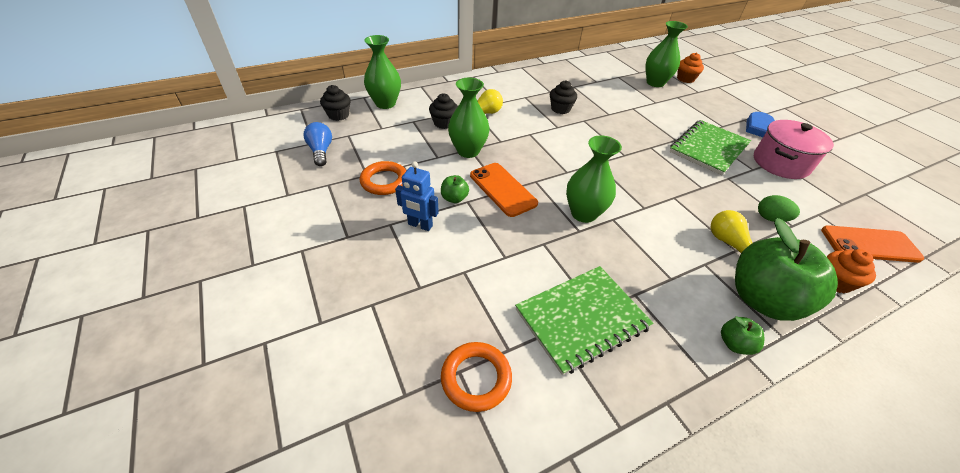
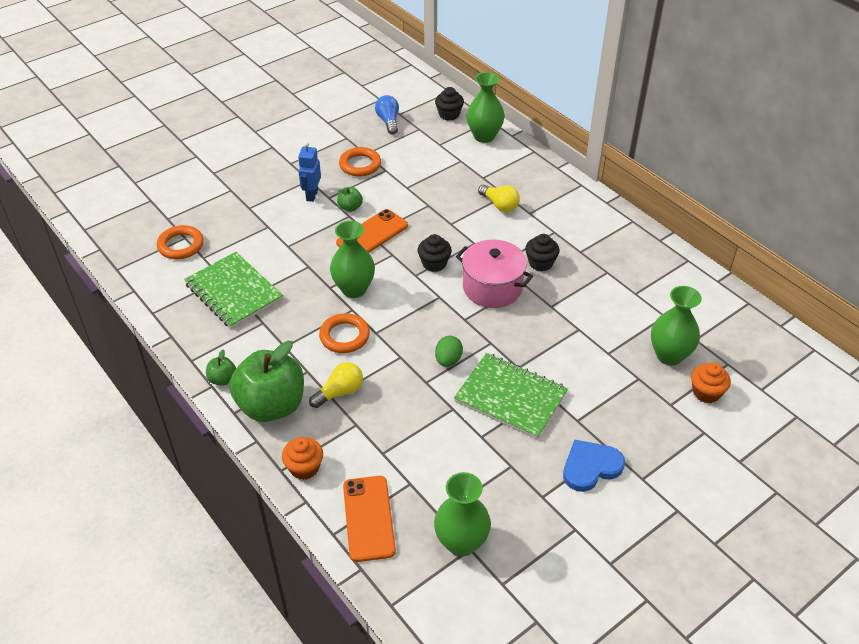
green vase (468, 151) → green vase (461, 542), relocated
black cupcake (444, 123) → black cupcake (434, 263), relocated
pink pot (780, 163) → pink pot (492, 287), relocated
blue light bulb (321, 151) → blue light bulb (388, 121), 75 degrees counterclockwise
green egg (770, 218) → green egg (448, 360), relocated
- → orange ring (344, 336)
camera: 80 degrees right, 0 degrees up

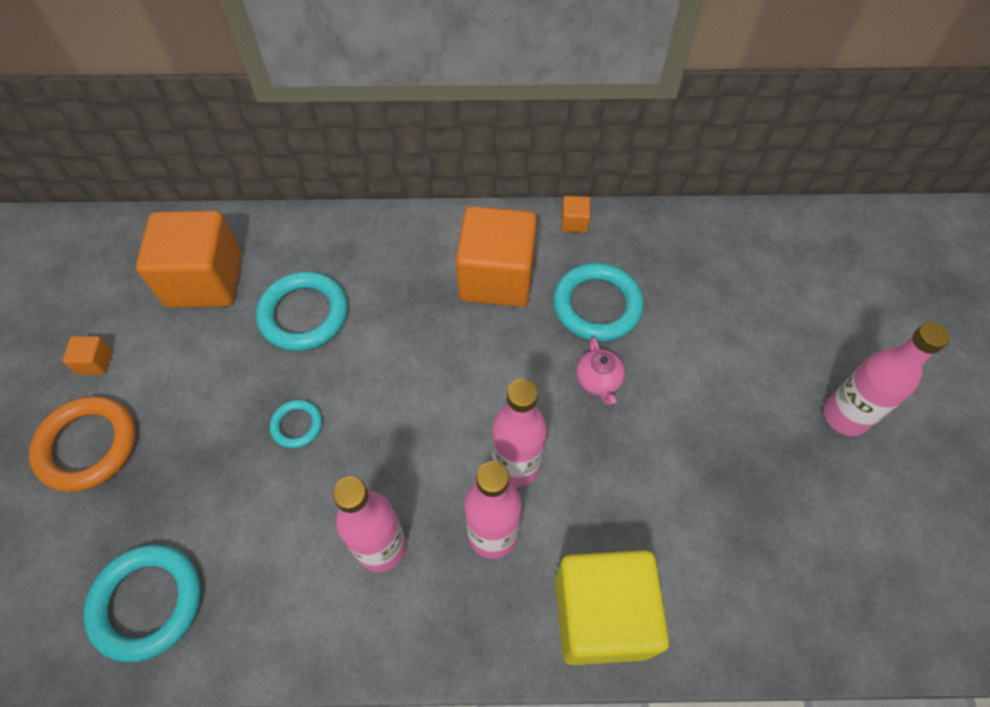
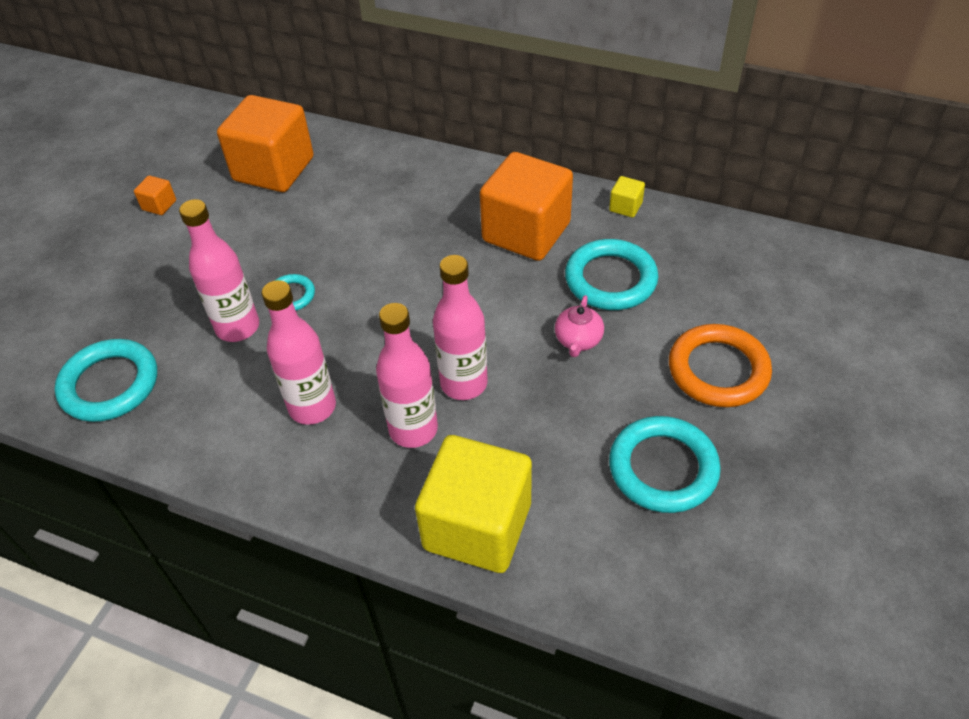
orange cube (574, 223) → yellow cube (625, 207)
turquoise ring (304, 314) → turquoise ring (663, 468), relocated
pink bottle (845, 416) → pink bottle (238, 327), relocated
orange ring (88, 446) → orange ring (718, 370), relocated
camera: 25 degrees right, 10 degrees down

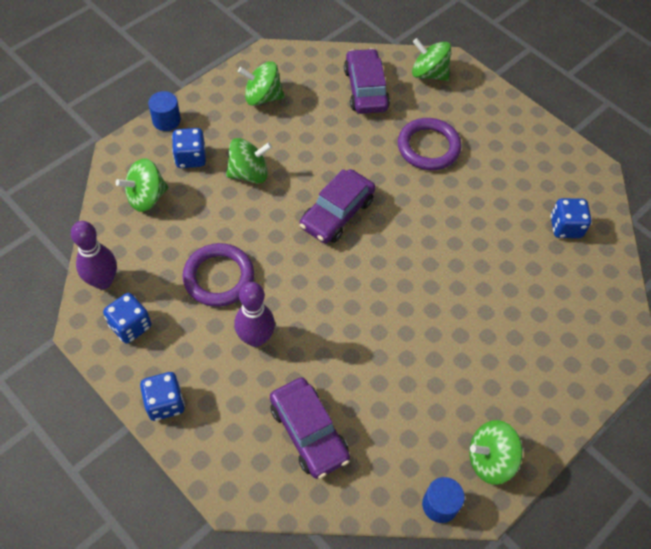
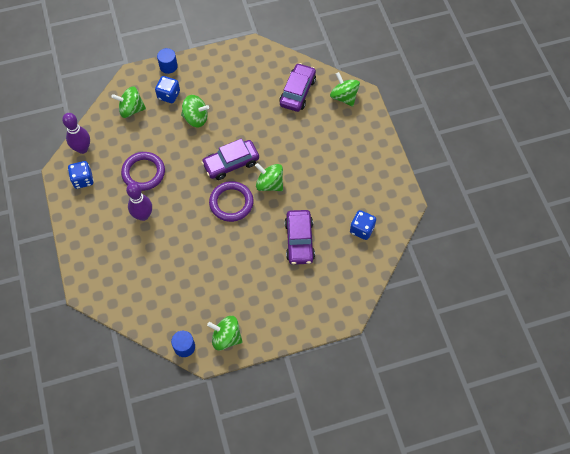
green spinning top (262, 97) → green spinning top (269, 184), relocated
purple ring (428, 147) → purple ring (231, 203), relocated
blue dice (165, 403) → -
purple car (309, 432) → purple car (299, 240), relocated
camera: 30 degrees right, 5 degrees up

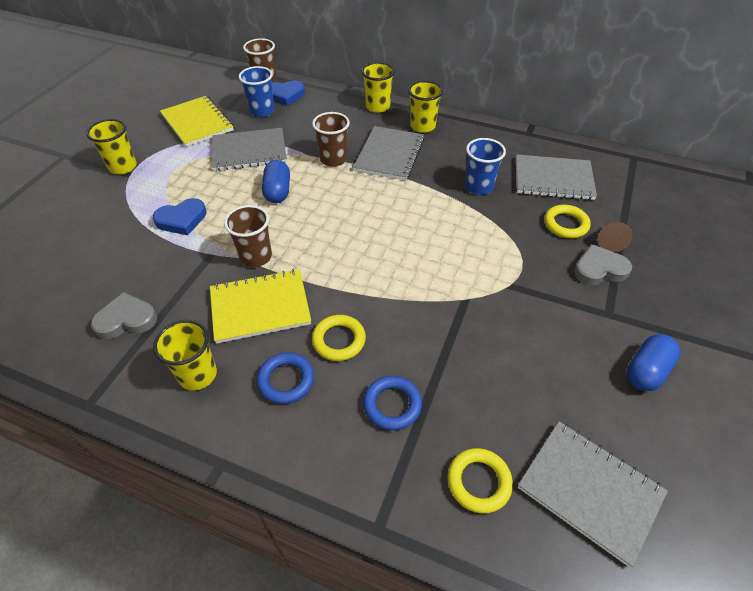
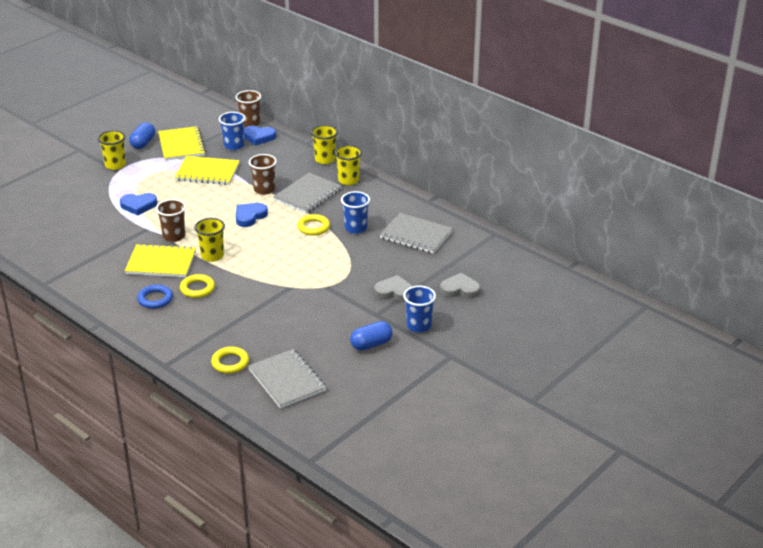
grey notebook (249, 151) → yellow notebook (207, 172)
blue capsule (278, 191) → blue capsule (143, 143), relocated
yellow ring (566, 224) → yellow ring (313, 227), relocated
brown cone (609, 241) → -
grey heart (126, 320) → grey heart (460, 289), relocated
yellow cup (198, 374) → yellow cup (212, 256), relocated
blue ring (392, 405) → -
- → blue heart (250, 216)
- → blue cup (418, 326)
camera: 20 degrees right, 15 degrees down

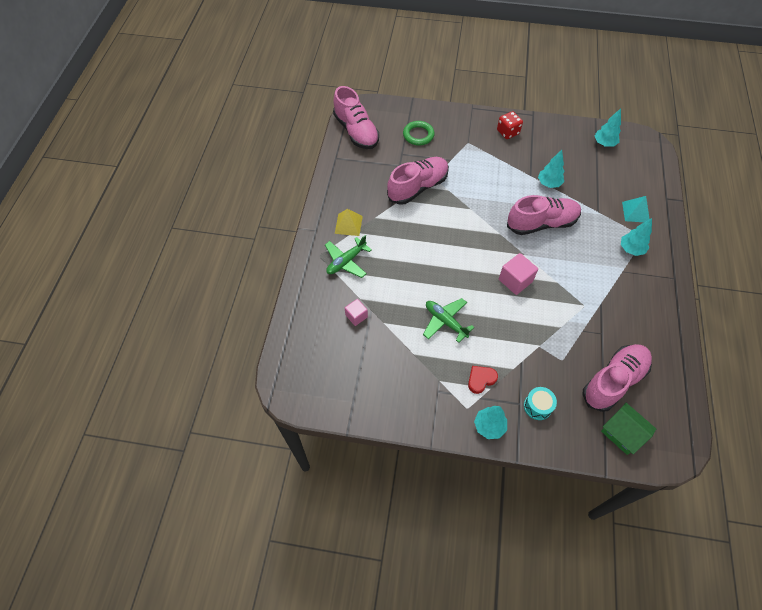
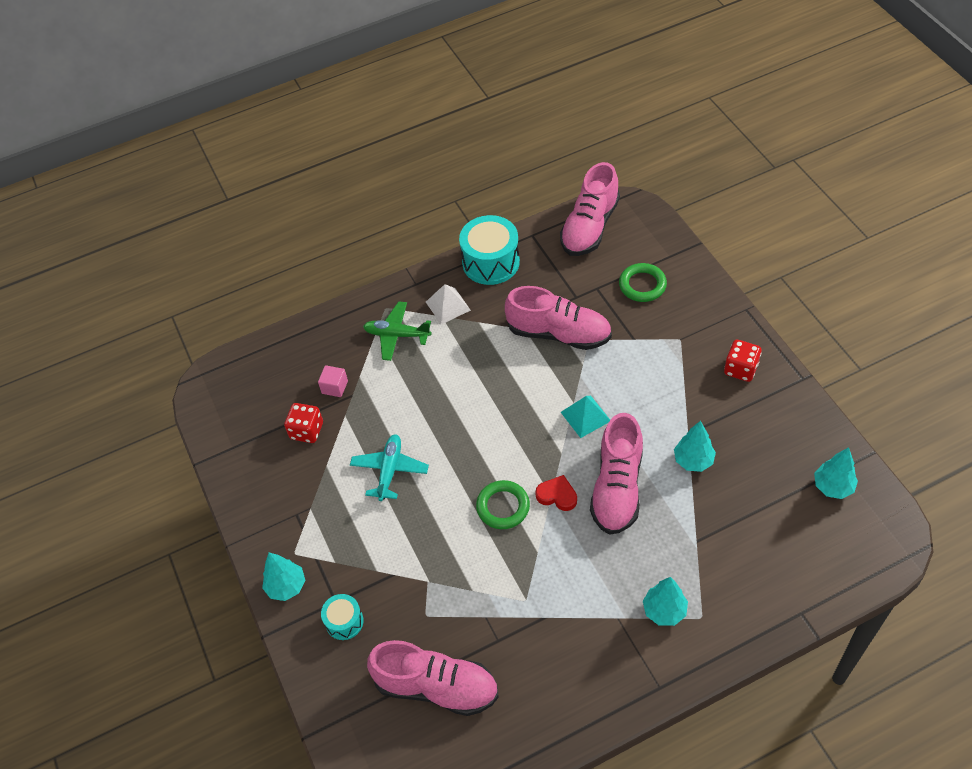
pink shoe (541, 223) → pink shoe (617, 488), 60 degrees clockwise
turquoise pyramid (636, 212) → turquoise pyramid (585, 416), relocated
yellow pyramid (348, 224) → white pyramid (448, 306)
pink cube (515, 280) → green ring (503, 507)
green plane (445, 321) → turquoise plane (390, 470)
red heart (481, 379) → red heart (557, 495), relocated
green house (622, 433) → -
- → turquoise drum (491, 262)
- → red dice (307, 431)
camera: 60 degrees right, 5 degrees down

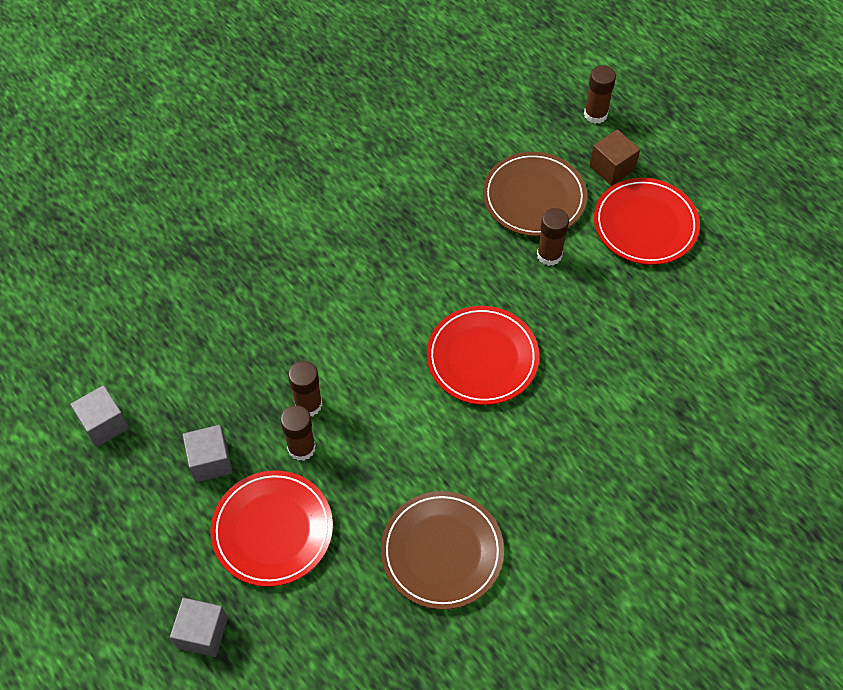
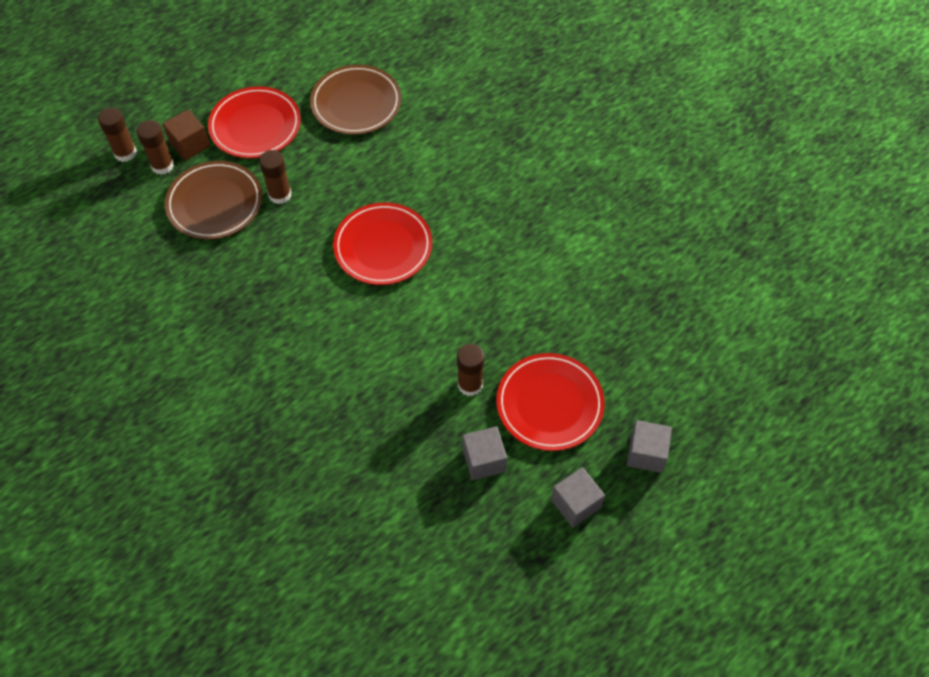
brown glue stick (308, 404) → brown glue stick (162, 165), relocated
grey cube (104, 424) → grey cube (575, 504), relocated
brown plate (442, 551) → brown plate (356, 103), relocated
camera: 90 degrees left, 0 degrees up

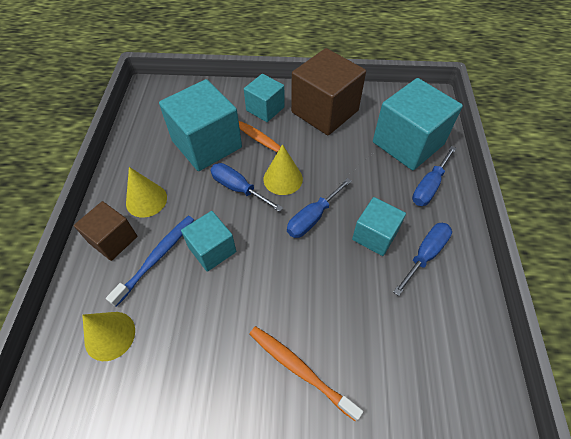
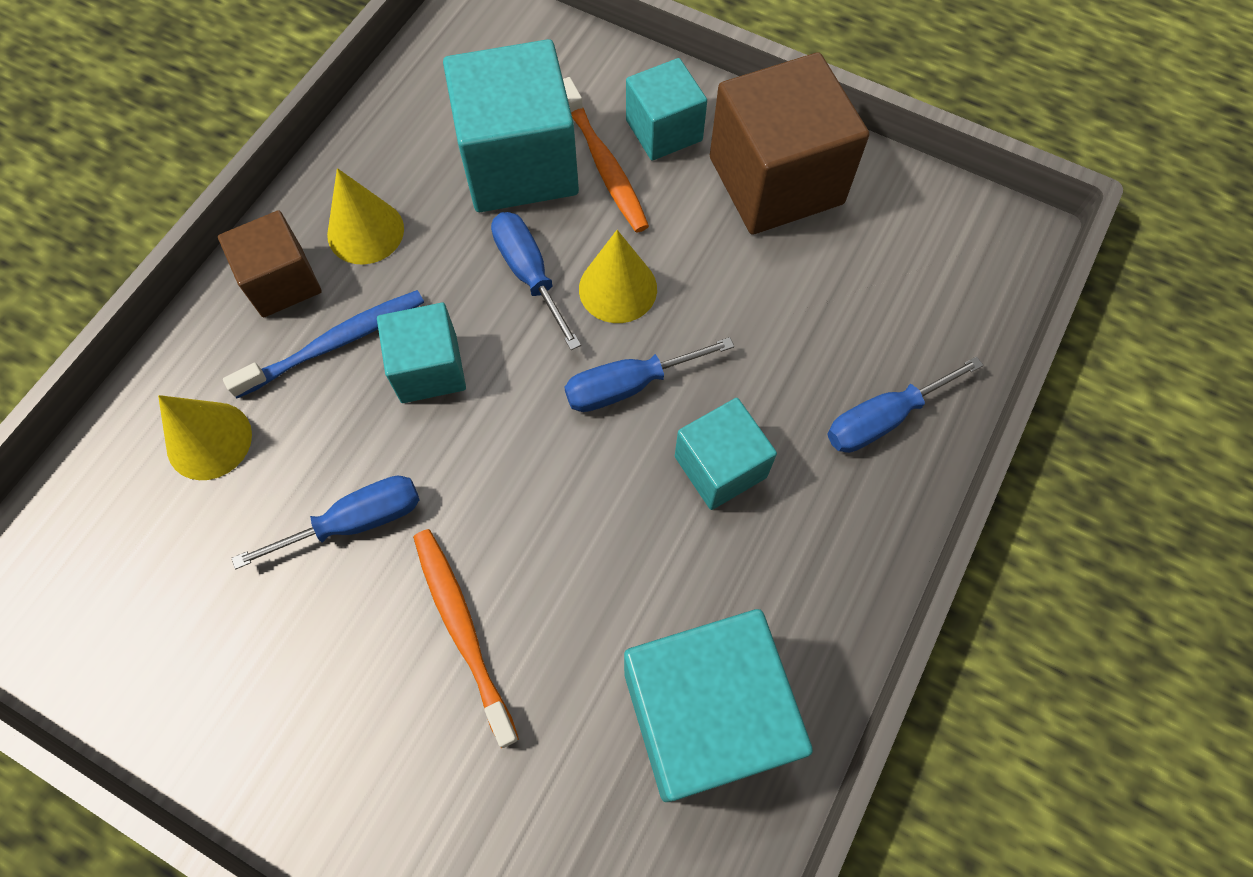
turquoise cube (408, 143) → turquoise cube (705, 715), relocated
blue screwdriver (425, 255) → blue screwdriver (355, 522), relocated
camera: 25 degrees right, 10 degrees up

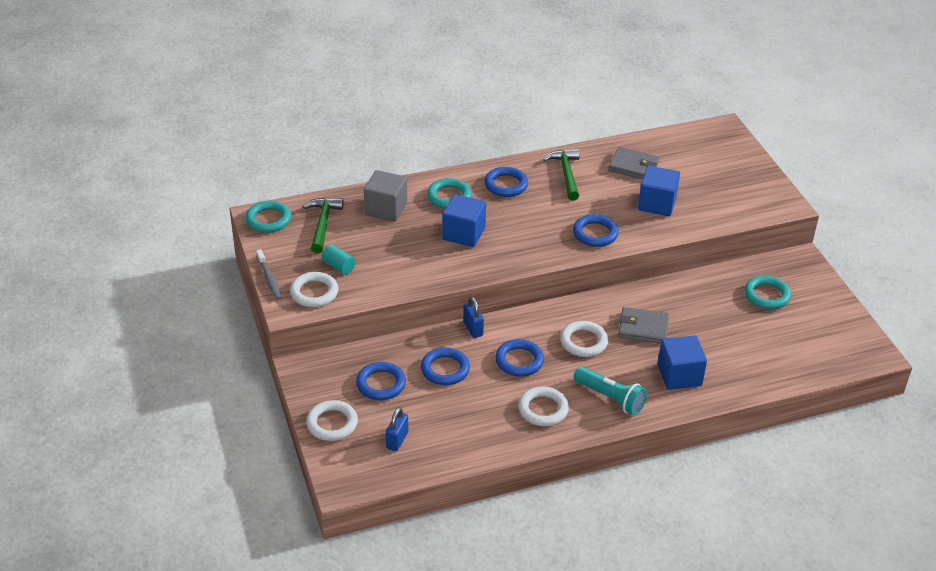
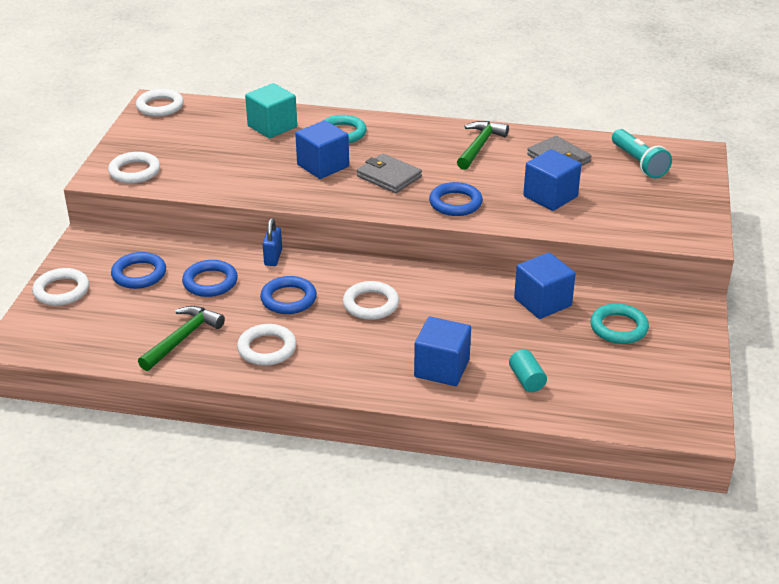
blue ring (506, 185) → -
grey cube (386, 209) → turquoise cube (272, 126)
green hammer (323, 224) → green hammer (182, 338), relocated
turquoise ring (268, 220) → white ring (160, 106)
turquoise cylinder (339, 266) → turquoise cylinder (526, 380), relocated
grey toothbrush (269, 279) → -
grey wallet (643, 328) → grey wallet (389, 177), relocated
turquoise flashlight (611, 398) → turquoise flashlight (639, 163), relocated
blue padlock (397, 440) → -
- → blue cube (542, 302)
camera: 30 degrees right, 5 degrees down

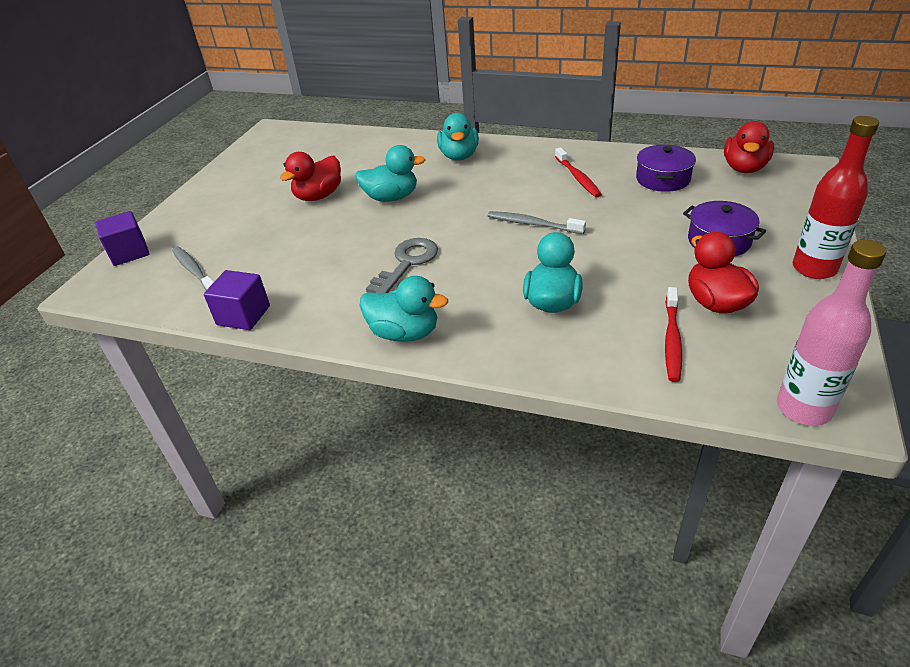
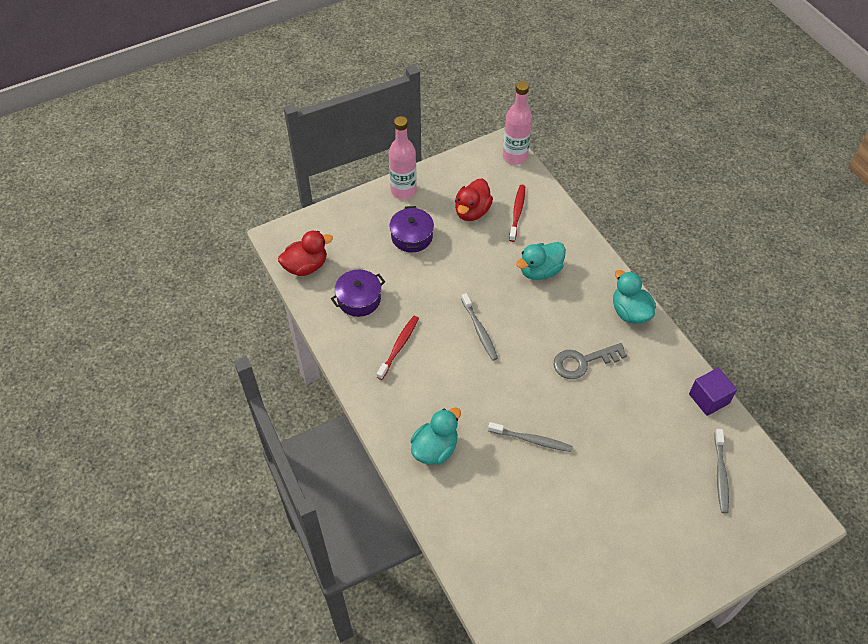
red bottle (814, 268) → pink bottle (403, 191)
turquoise duck (391, 197) → grey toothbrush (532, 440)
red duck (318, 196) → -
purple cube (129, 253) → -
red toothbrush (672, 340) → red toothbrush (517, 212), 45 degrees counterclockwise
camera: 140 degrees left, 15 degrees up

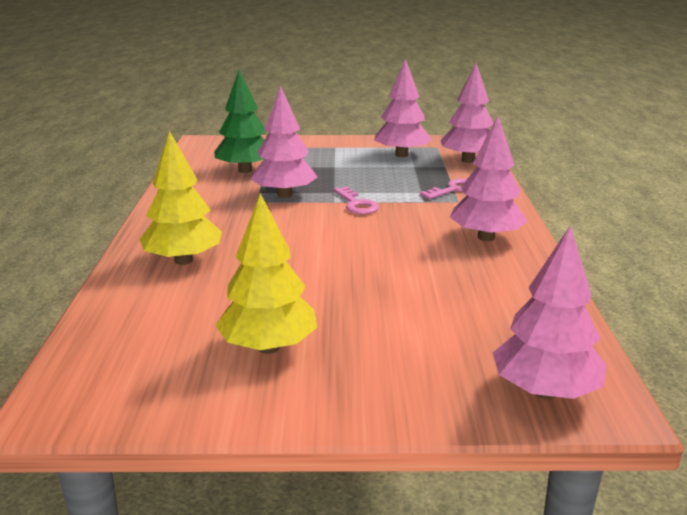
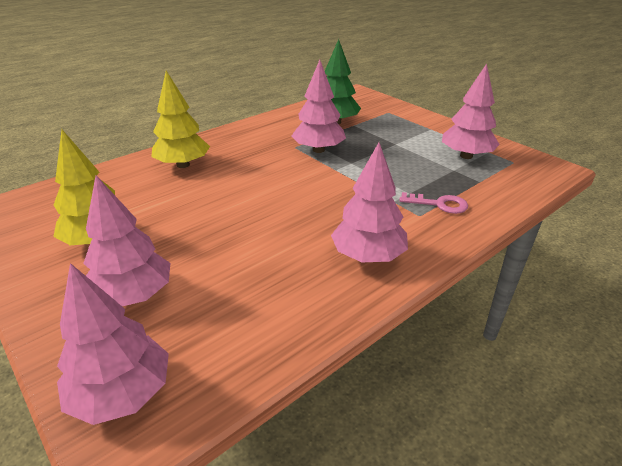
pink tree (468, 160) → pink tree (133, 295), relocated
pink key (357, 204) → -
camera: 50 degrees right, 10 degrees up

